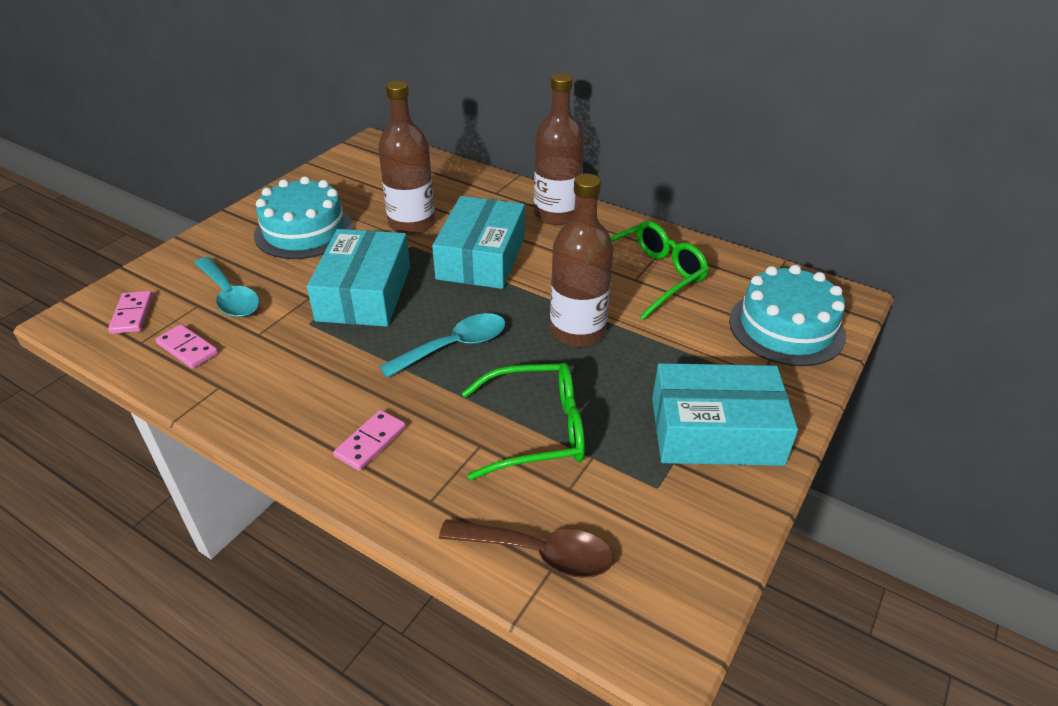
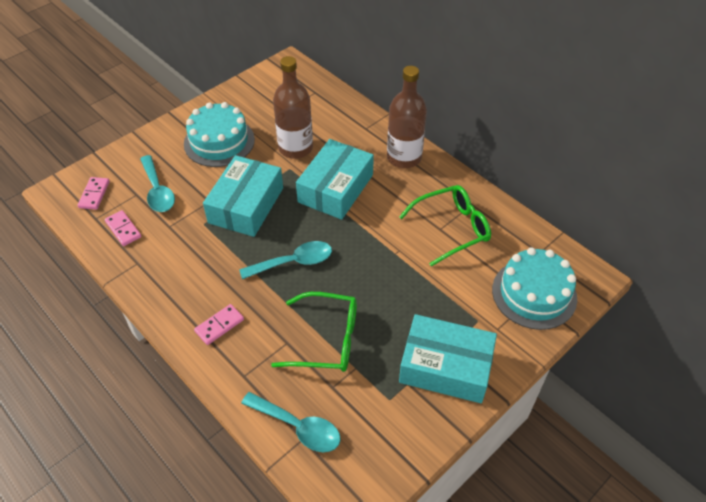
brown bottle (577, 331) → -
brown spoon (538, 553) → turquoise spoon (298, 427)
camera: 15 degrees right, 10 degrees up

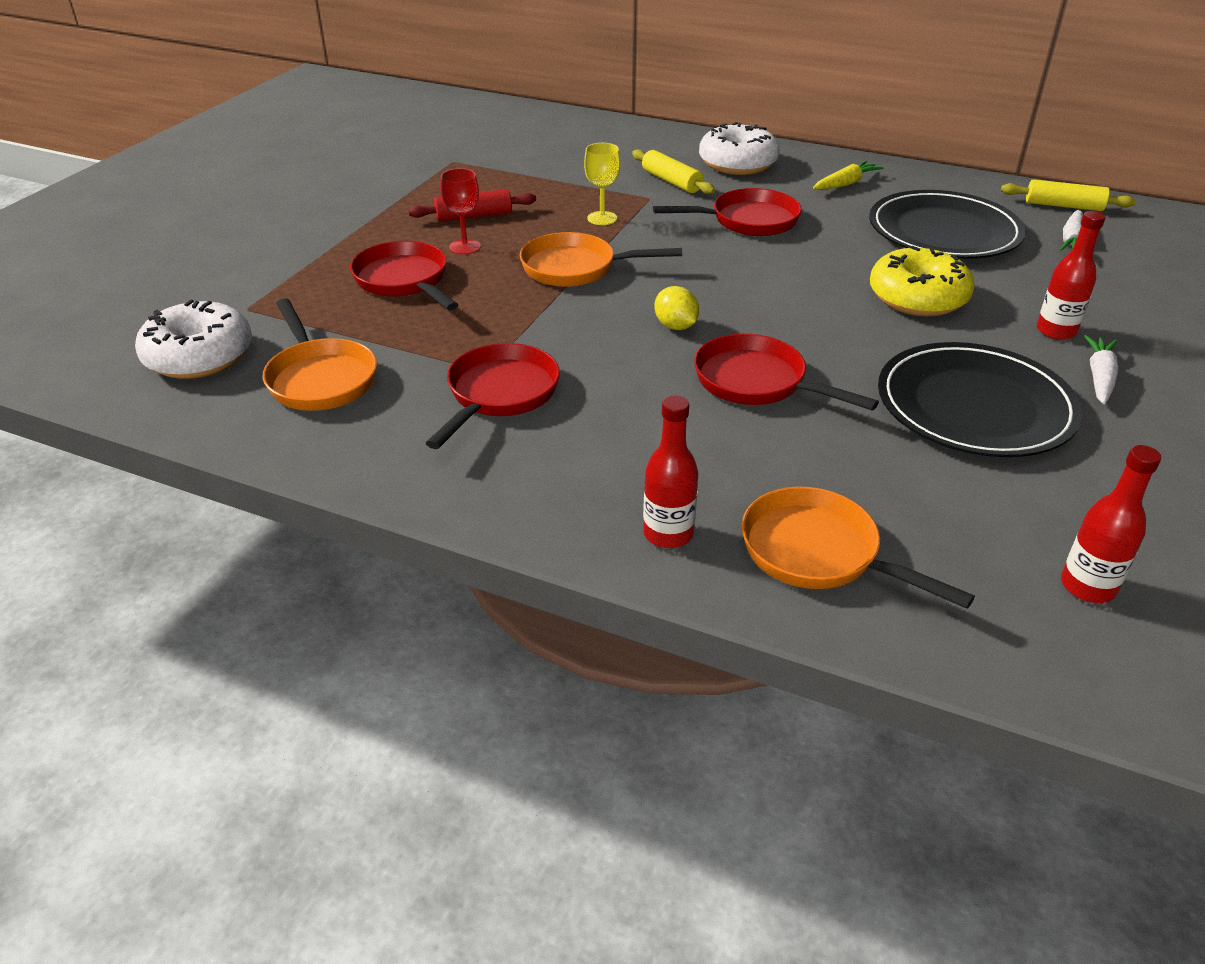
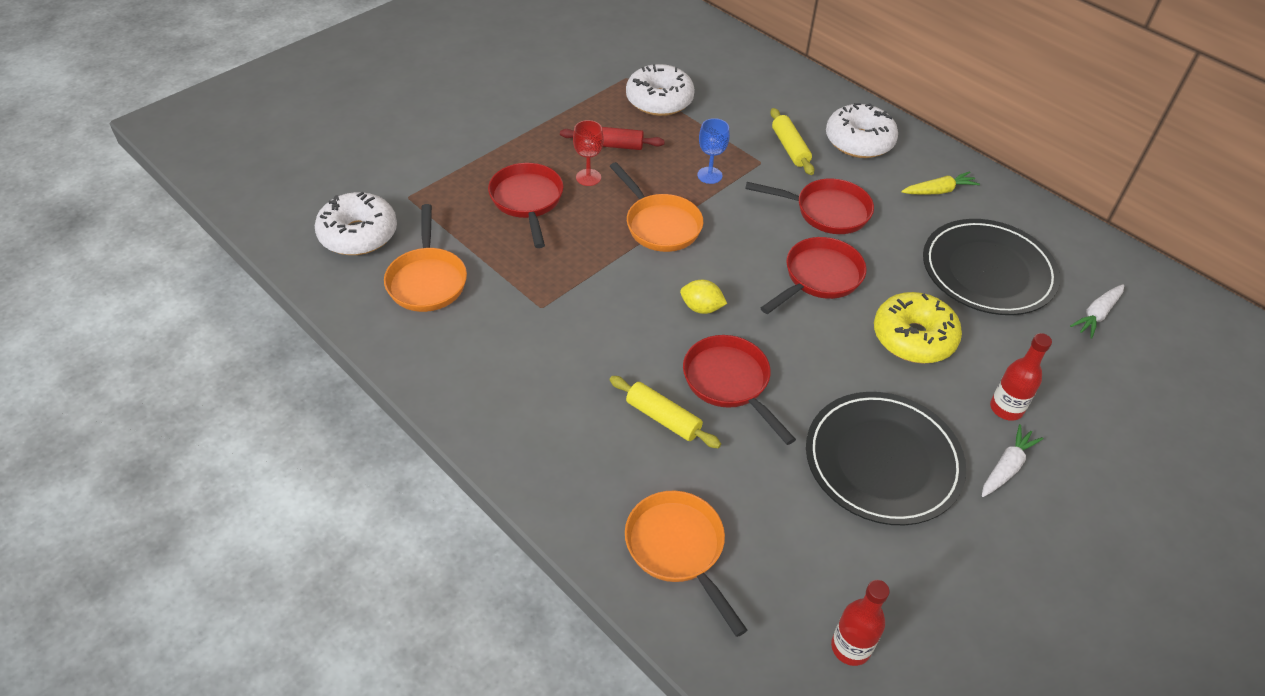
yellow goblet (602, 218) → blue goblet (709, 175)
yellow rolling pin (1063, 206) → yellow rolling pin (663, 418), relocated
orange pan (576, 268) → orange pan (660, 225), 150 degrees counterclockwise
yellow lemon (675, 326) → yellow lemon (701, 308), 60 degrees counterclockwise
red pan (499, 395) → red pan (819, 278), relocated
red bottle (668, 534) → -
- → white donut (659, 100)
camera: 20 degrees right, 10 degrees up

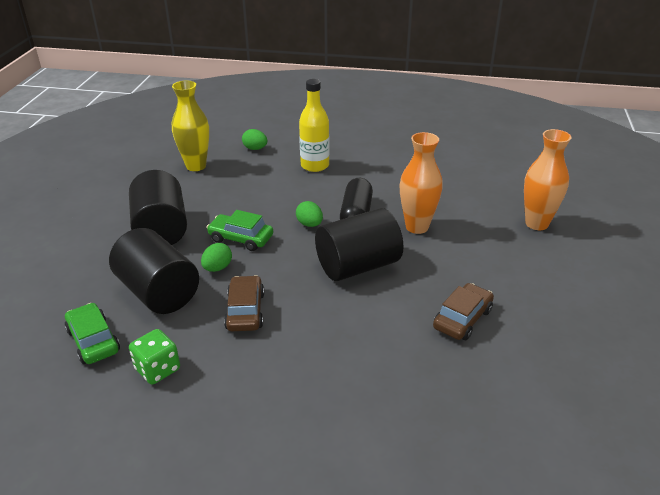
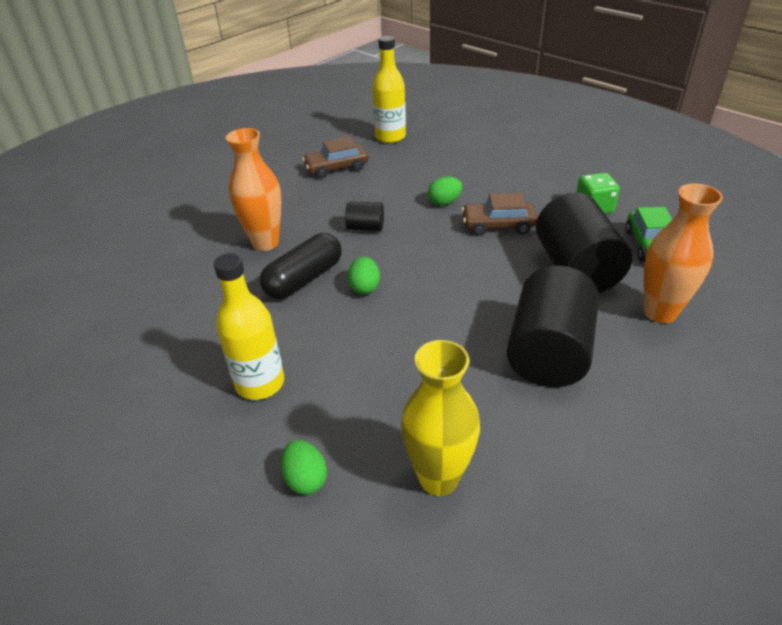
orange vase (536, 223) → orange vase (660, 312), relocated
black cylinder (358, 266) → black cylinder (365, 227), x0.47
green car (241, 238) → -
green egg (217, 268) → green egg (444, 202), relocated
brown car (245, 311) → brown car (498, 225), 60 degrees clockwise
- → yellow bottle (390, 137)
camera: 145 degrees left, 5 degrees up

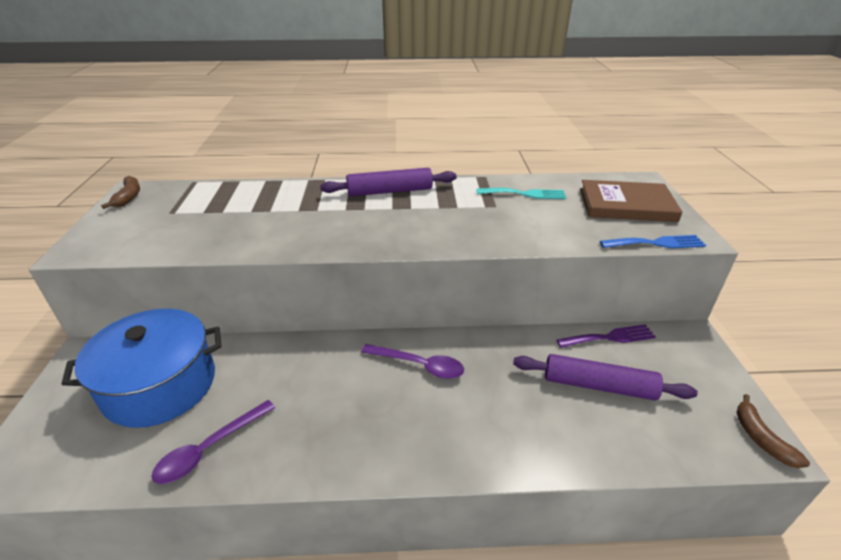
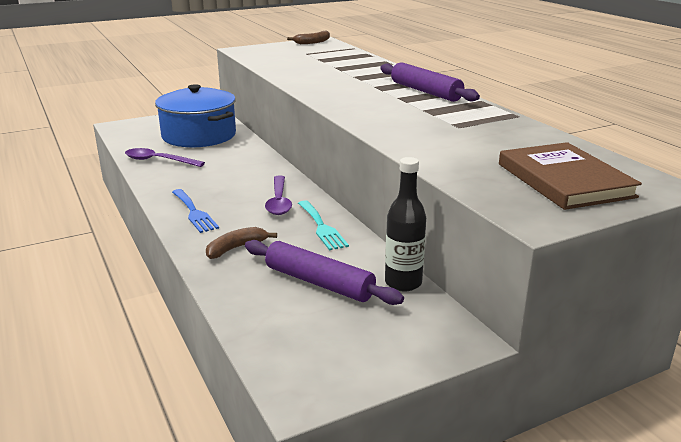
turquoise fork (525, 194) → turquoise fork (322, 227), relocated
blue fork (656, 243) → blue fork (194, 212), relocated
purple fork (610, 337) → black bottle (403, 283)
purple rolling pin (598, 385) → purple rolling pin (319, 283), 45 degrees counterclockwise
brown banana (761, 438) → brown banana (236, 248), relocated
camera: 65 degrees right, 10 degrees down

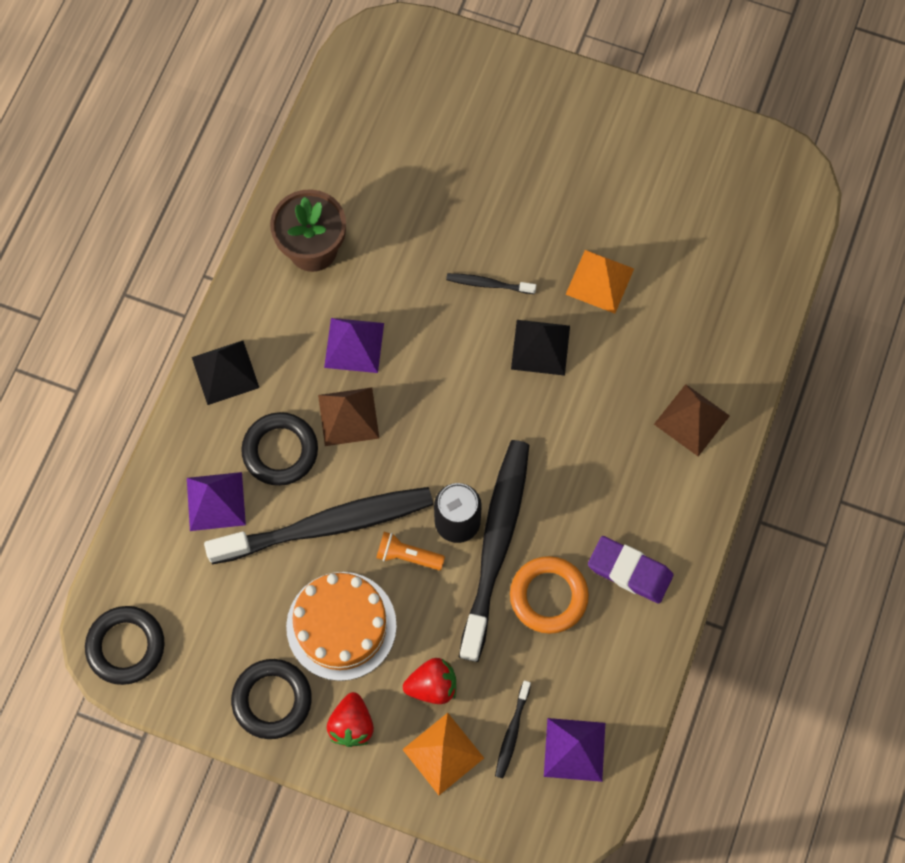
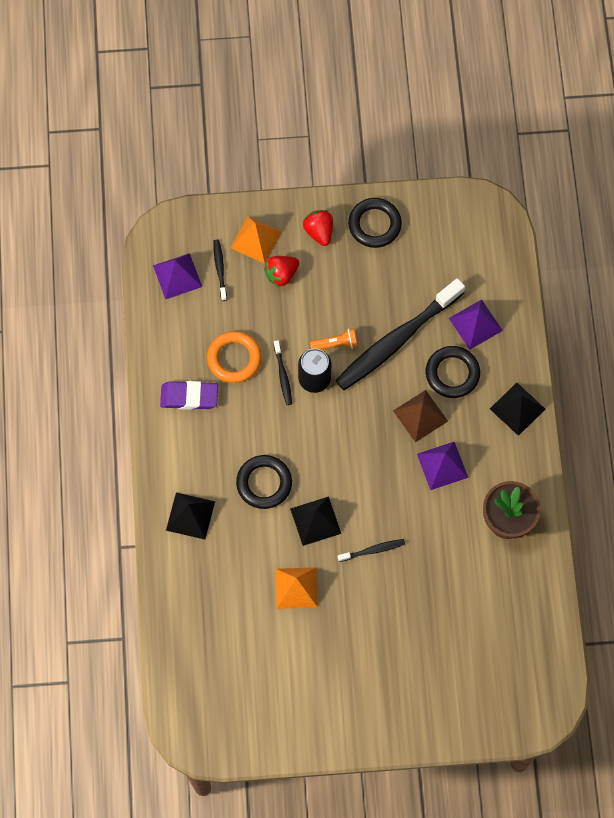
brown pyramid (691, 419) → black pyramid (190, 516)
black toothbrush (495, 545) → black toothbrush (283, 375), x0.41
orange cake (341, 626) → -
black ring (126, 646) → black ring (264, 483), relocated
camera: 155 degrees right, 0 degrees up

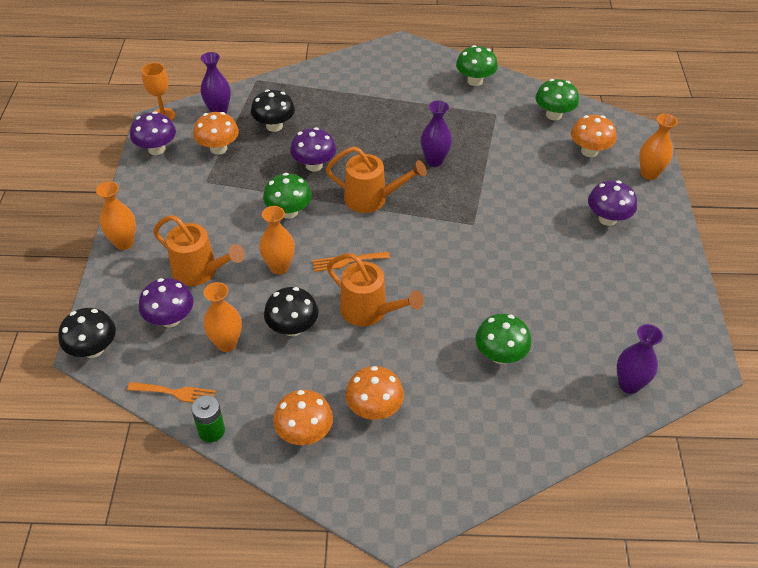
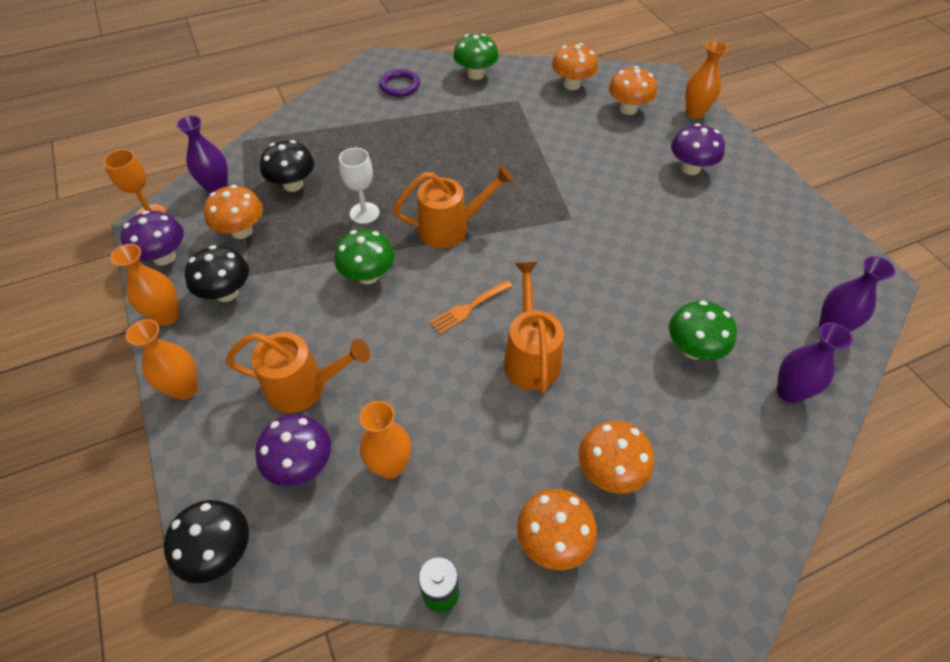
green mushroom (553, 115) → orange mushroom (572, 85)
purple vase (434, 161) → purple vase (789, 392), relocated
purple mushroom (314, 165) → white goblet (364, 213)
orange vase (279, 267) → orange vase (167, 316), relocated
orange watering can (370, 311) → orange watering can (530, 356), 105 degrees counterclockwise
black mushroom (292, 328) → black mushroom (226, 293), relocated
orange fork (175, 393) → -
- → purple ring (400, 86)
camera: 25 degrees left, 5 degrees up

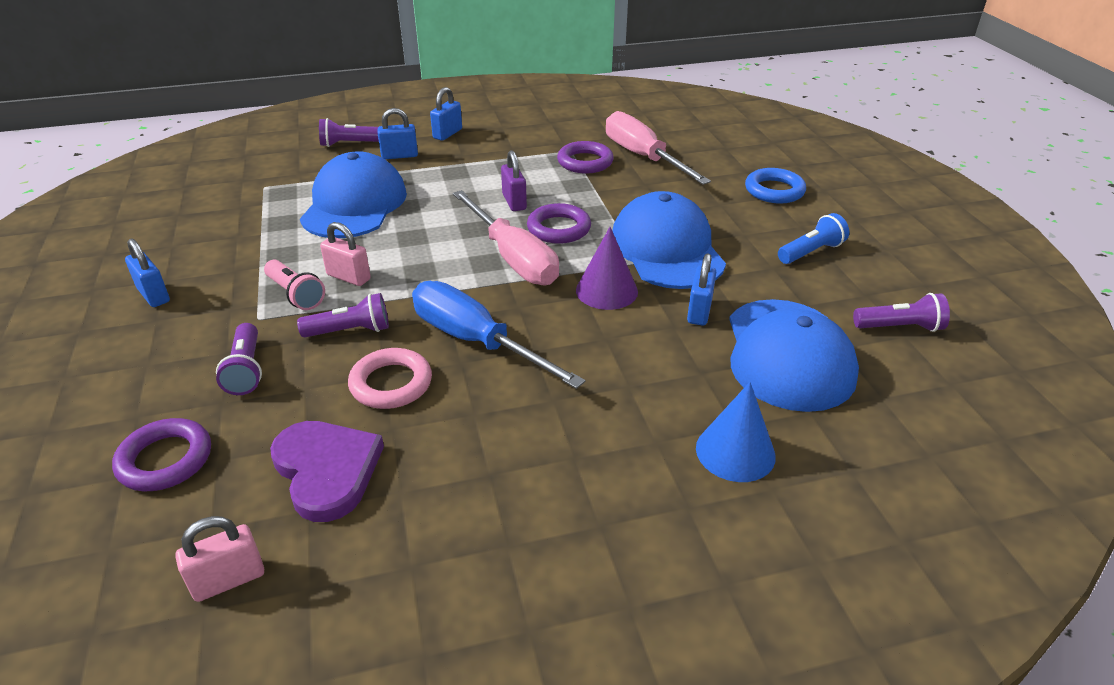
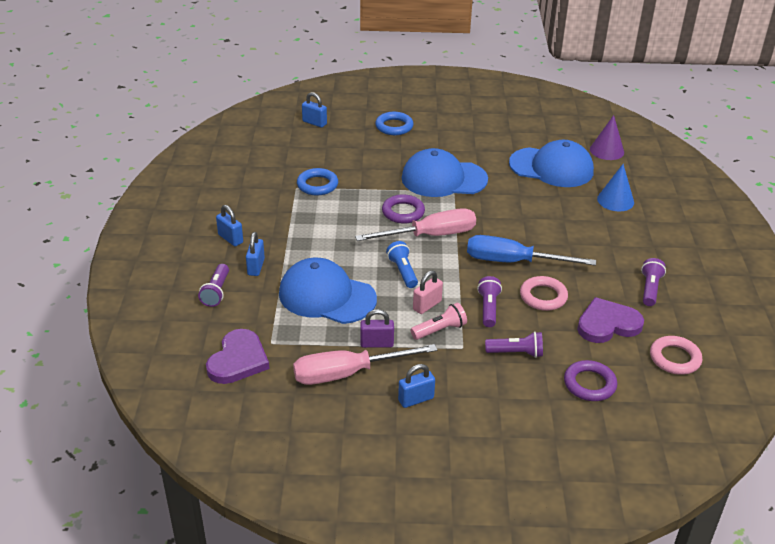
pink screwdriver (643, 157) → pink screwdriver (348, 373), relocated
purple ring (585, 162) → blue ring (317, 185)
purple padlock (514, 202) → purple padlock (377, 344), relocated
blue flashlight (811, 252) → blue flashlight (403, 271), relocated
purple cone (606, 291) → purple cone (607, 150), relocated
blue padlock (699, 311) → blue padlock (314, 123), relocated
blue screwdriver (476, 341) → blue screwdriver (513, 262), 45 degrees clockwise
purple flashlight (899, 327) → purple flashlight (650, 289), relocated
pink padlock (229, 580) → pink ring (674, 358)
- → purple heart (238, 360)
camera: 75 degrees left, 0 degrees up

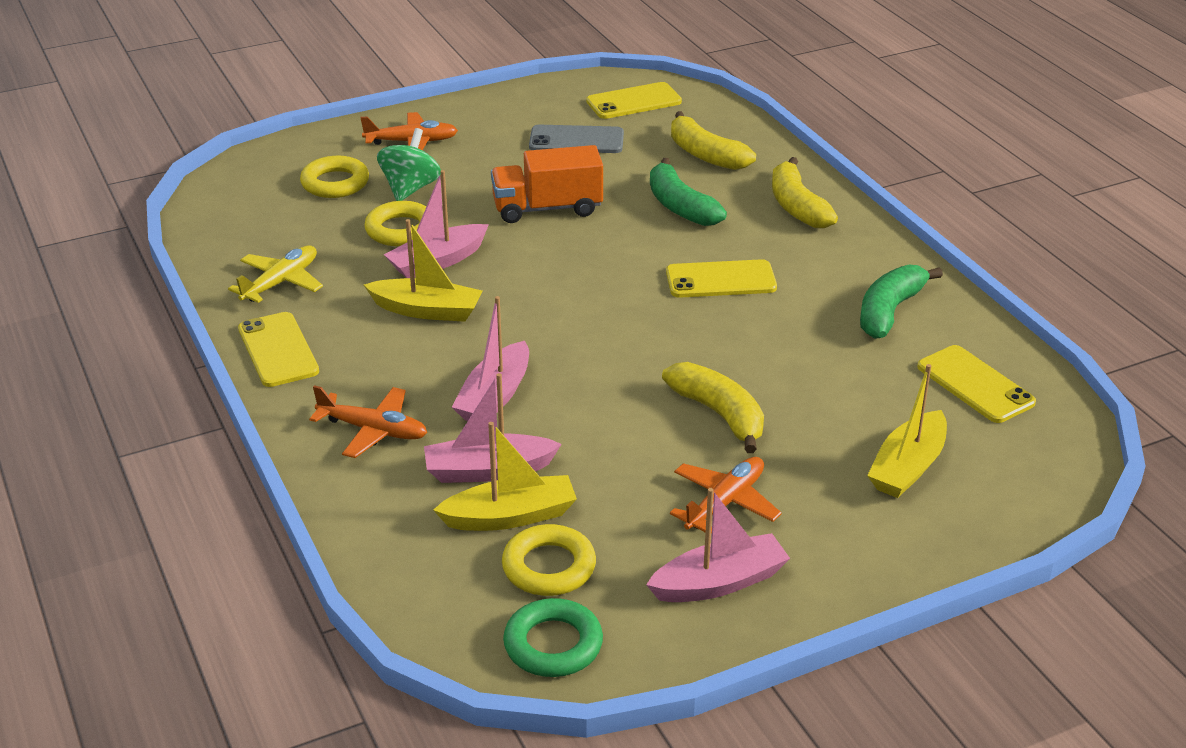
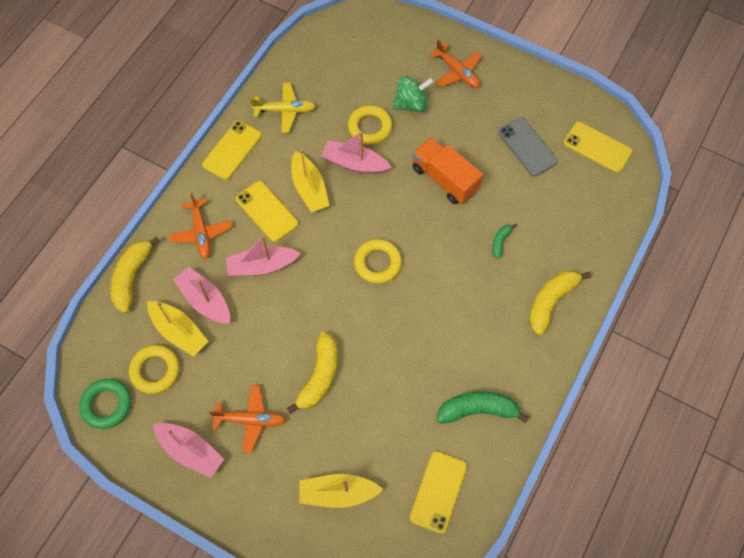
yellow banana (705, 154) → yellow banana (132, 277), relocated
yellow ring (335, 183) → yellow ring (377, 263), relocated
green banana (680, 206) → green banana (500, 241), x0.51
yellow phone (721, 280) → yellow phone (267, 211), relocated
camera: 55 degrees right, 30 degrees up

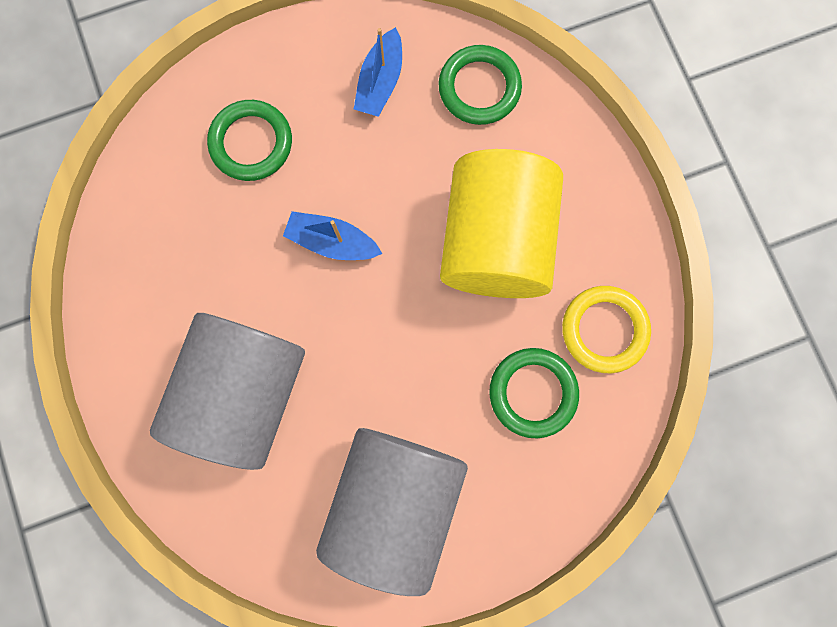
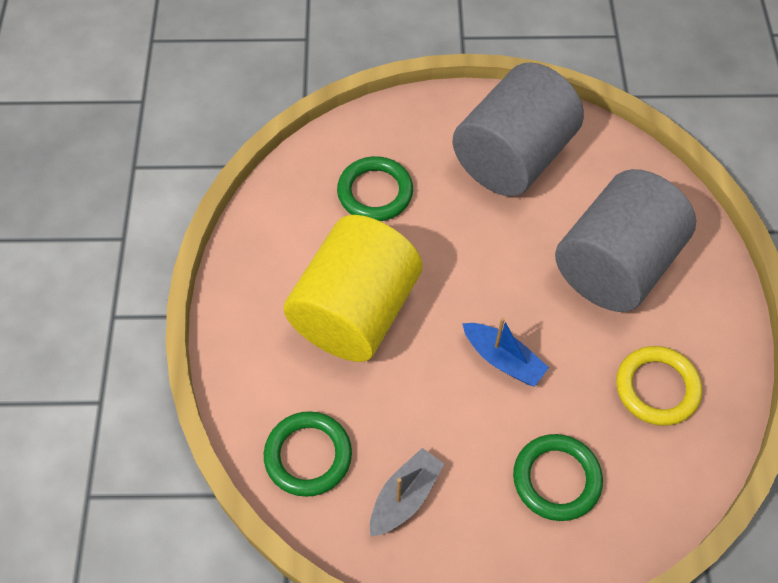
blue boat (380, 82) → grey boat (405, 497)
yellow ring (604, 330) → yellow ring (657, 388), relocated
camera: 160 degrees left, 20 degrees down

